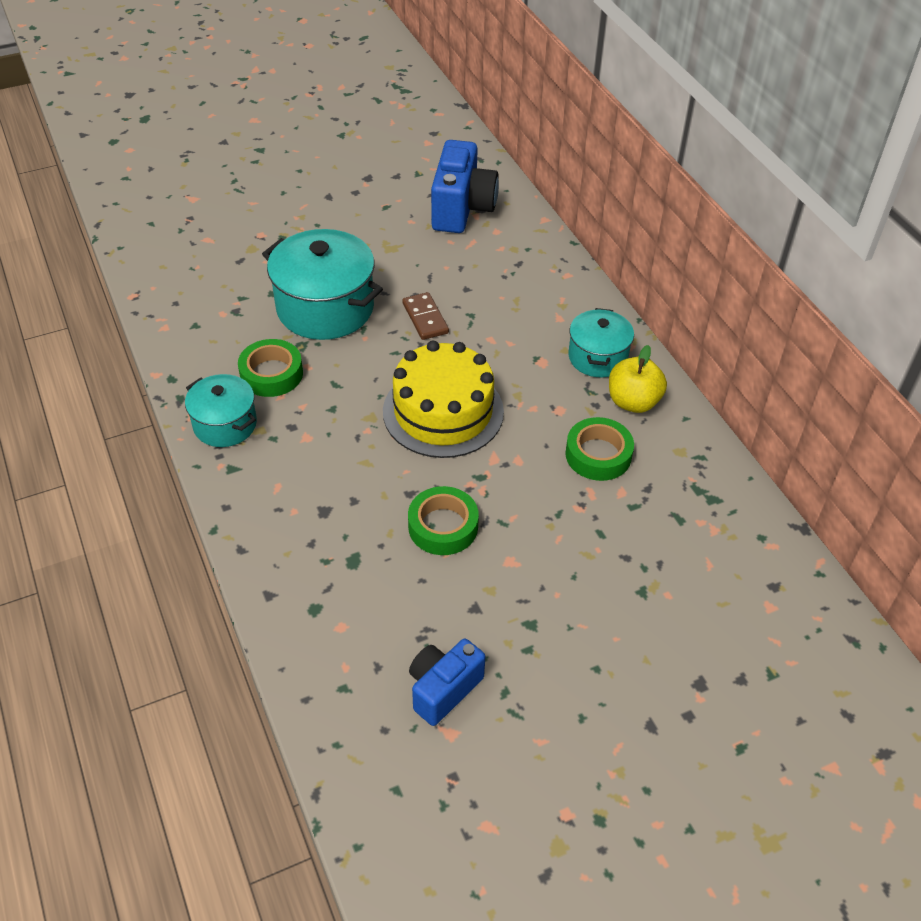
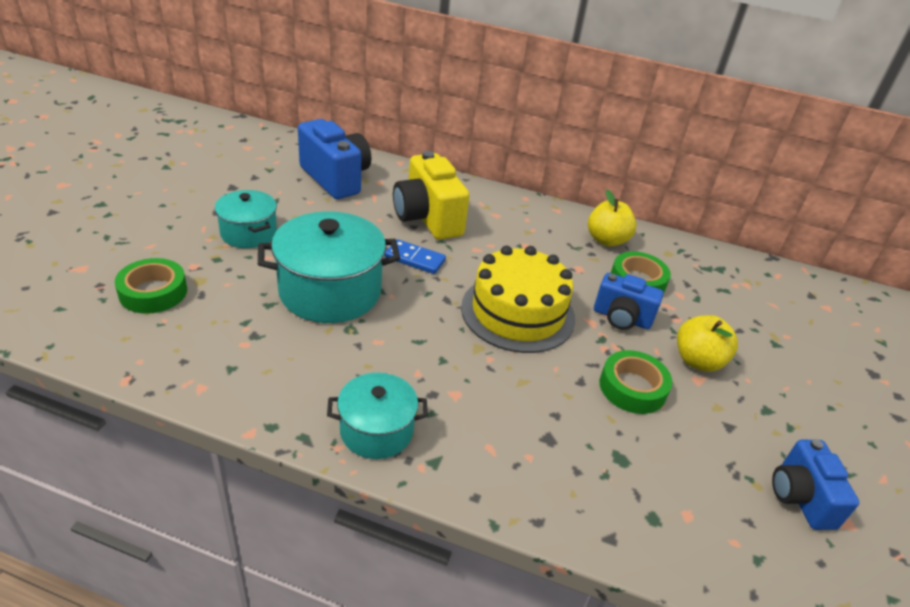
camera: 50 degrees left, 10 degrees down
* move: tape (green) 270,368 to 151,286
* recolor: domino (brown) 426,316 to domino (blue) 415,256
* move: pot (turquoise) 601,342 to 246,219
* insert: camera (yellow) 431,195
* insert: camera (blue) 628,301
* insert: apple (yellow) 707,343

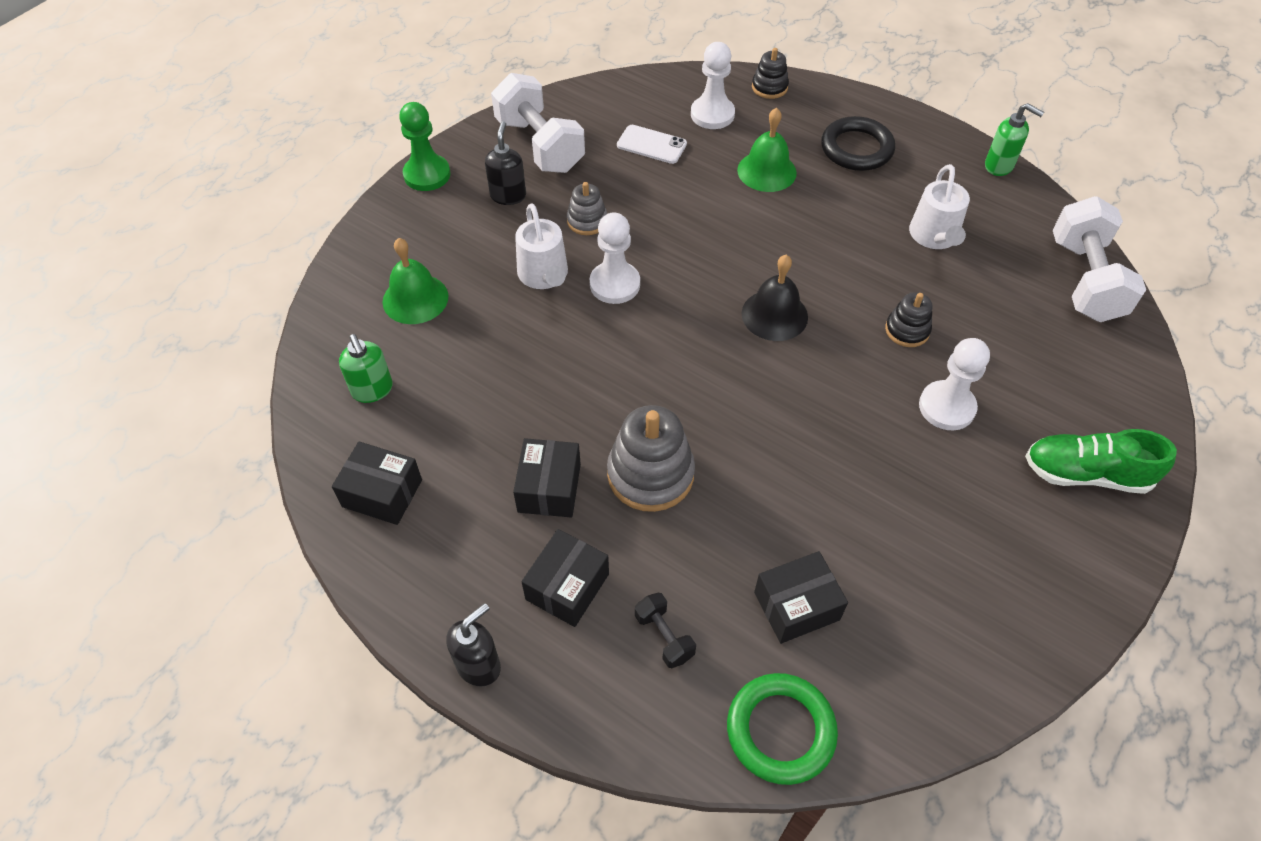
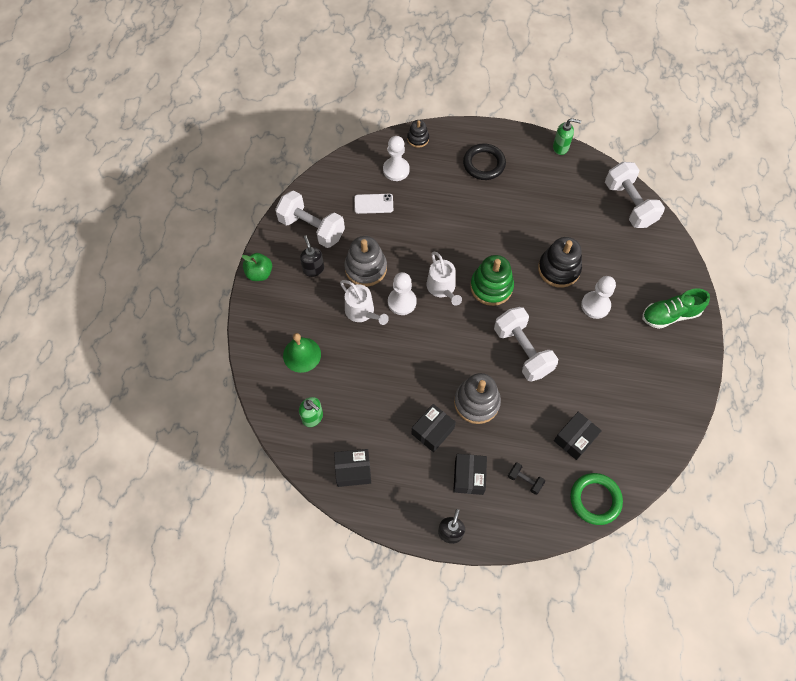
camera: 25 degrees left, 10 degrees up
* replace: pawn (green) 425,146 to apple (green) 257,267
* rotate: box (black) 547,478 = 433,428 60 degrees clockwise
* resize: stacking toy (grey) 587,208 = 365,261 x1.78
* delete: bell (green) 767,150
* replace: bell (black) 775,298 to stacking toy (green) 492,280
* resize: stacking toy (black) 908,319 = 560,262 x1.78
* move: watering can (white) 939,206 to 444,278
* insert: dumbbell (white) 526,344

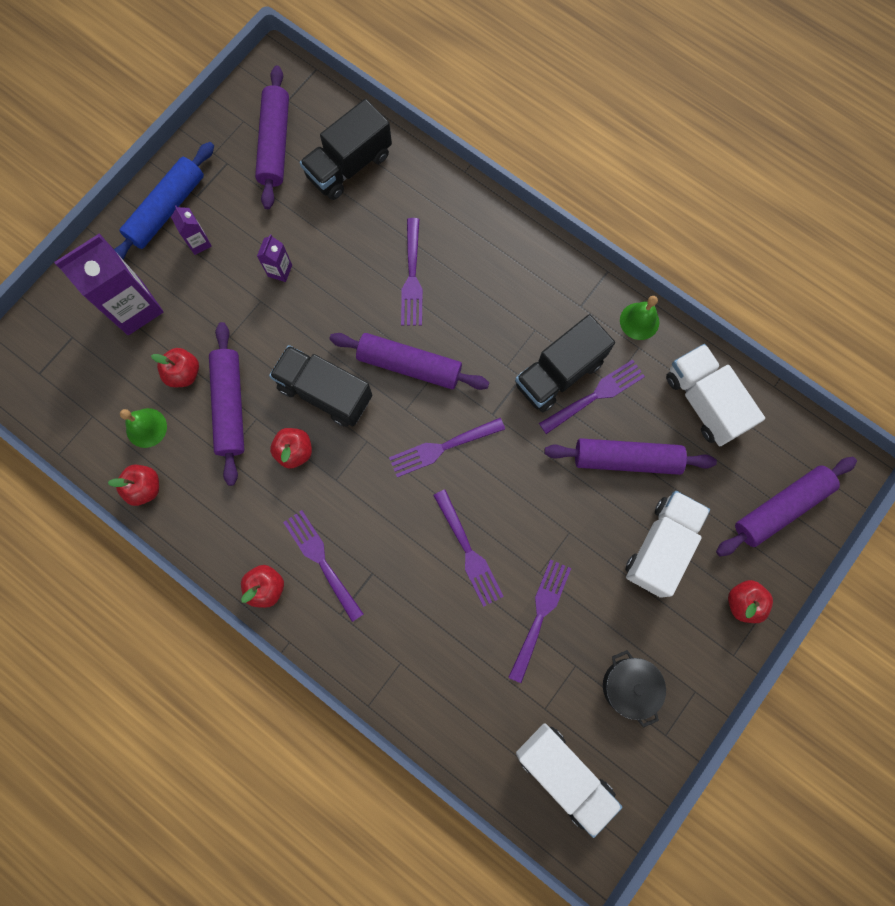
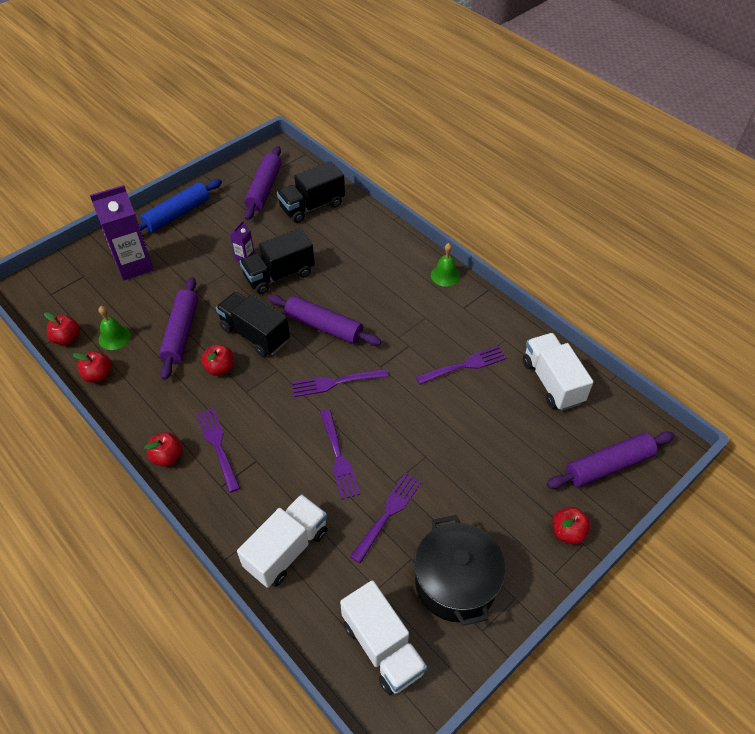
camera: 10 degrees right, 25 degrees down
* move: apple (red) 175,367 to 62,328
* delete: carton (purple) 191,230
* delete: fork (purple) 412,272
* move: truck (black) 565,363 to 277,261
* delete: rolling pin (purple) 630,456
* resize: pot (black) 634,689 = 459,570 x1.66
* move: bell (green) 639,318 to 445,265
* move: truck (white) 667,544 to 282,541

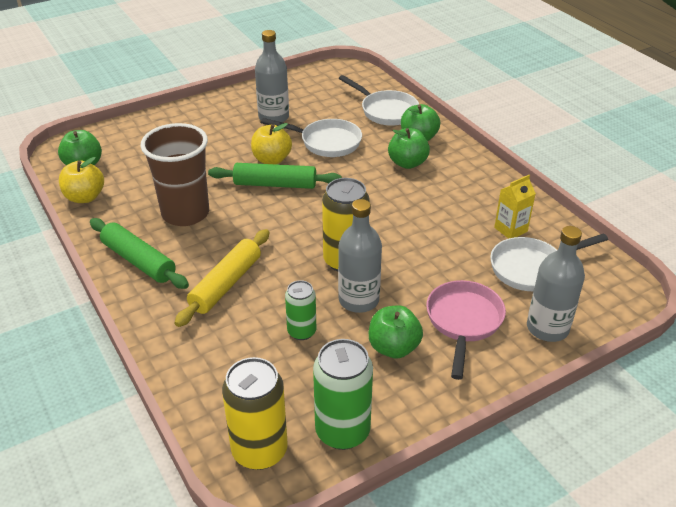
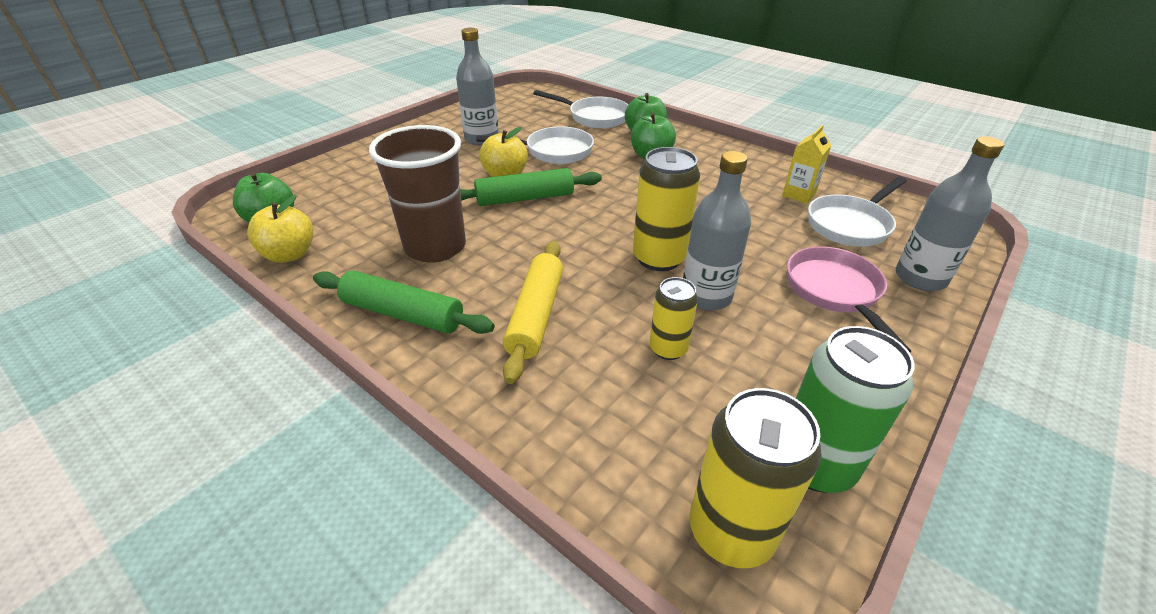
camera: 20 degrees left, 0 degrees up
* recolor: can (green) 300,310 to can (yellow) 673,318
* delete: apple (green) 396,331

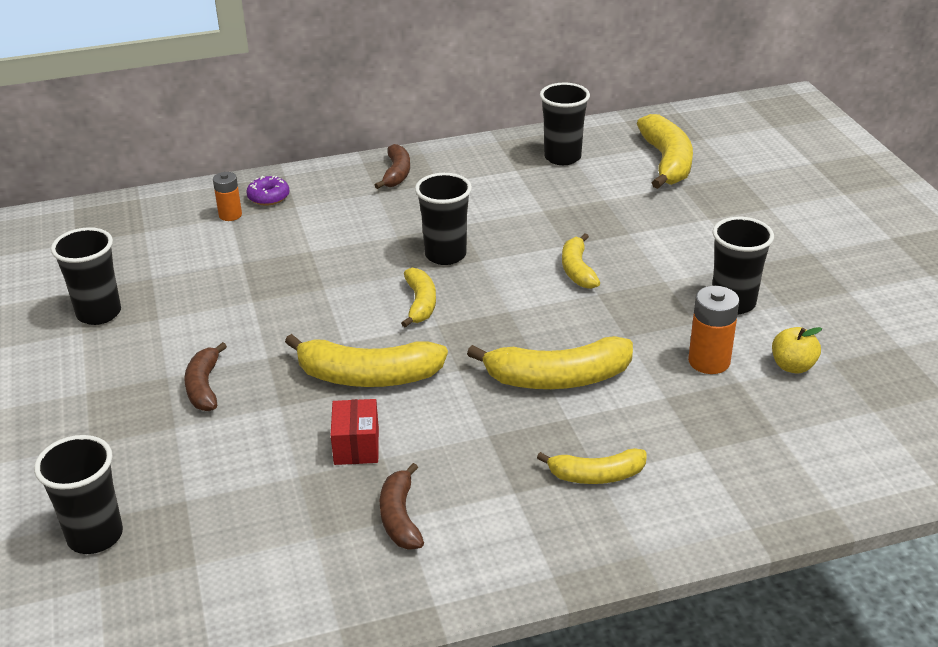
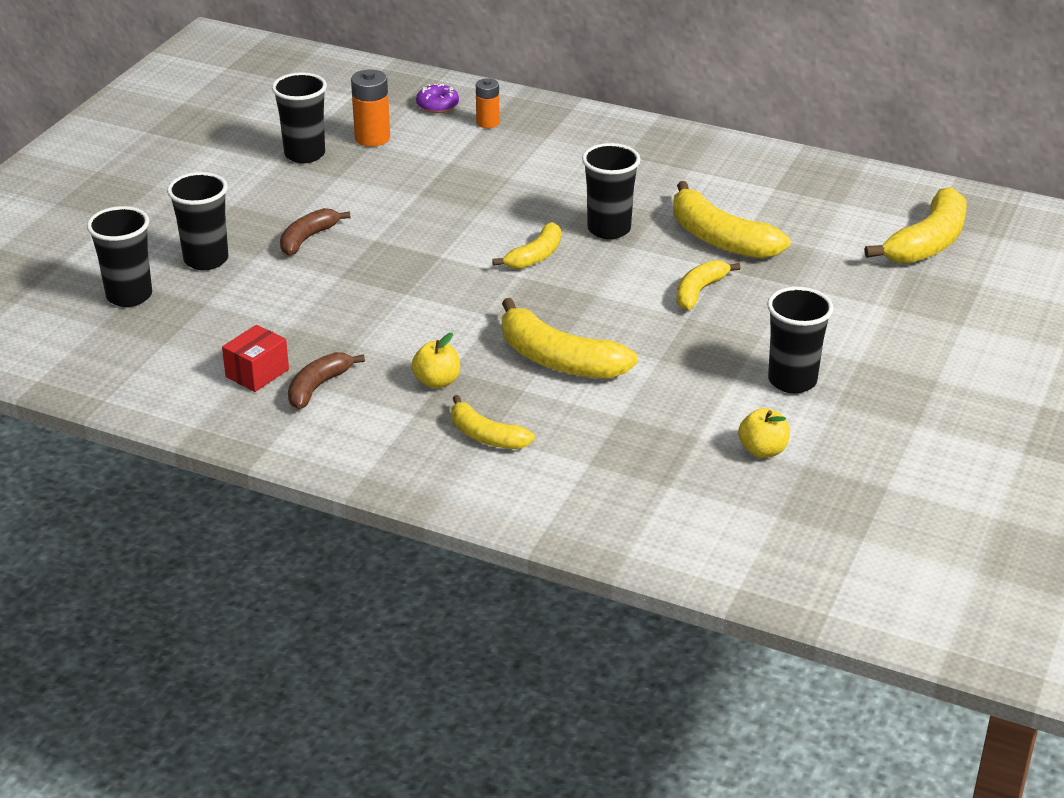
camera: 40 degrees right, 0 degrees up
* move: donut (purple) 267,191 to 437,98
* move: banana (yellow) 366,360 to 731,220
* move: box (red) 355,432 to 255,358
* delete: banana (brown) 392,166
* move: cup (black) 565,123 to 197,221
* move: battery (orange) 713,330 to 370,108
* insert: apple (yellow) 436,361

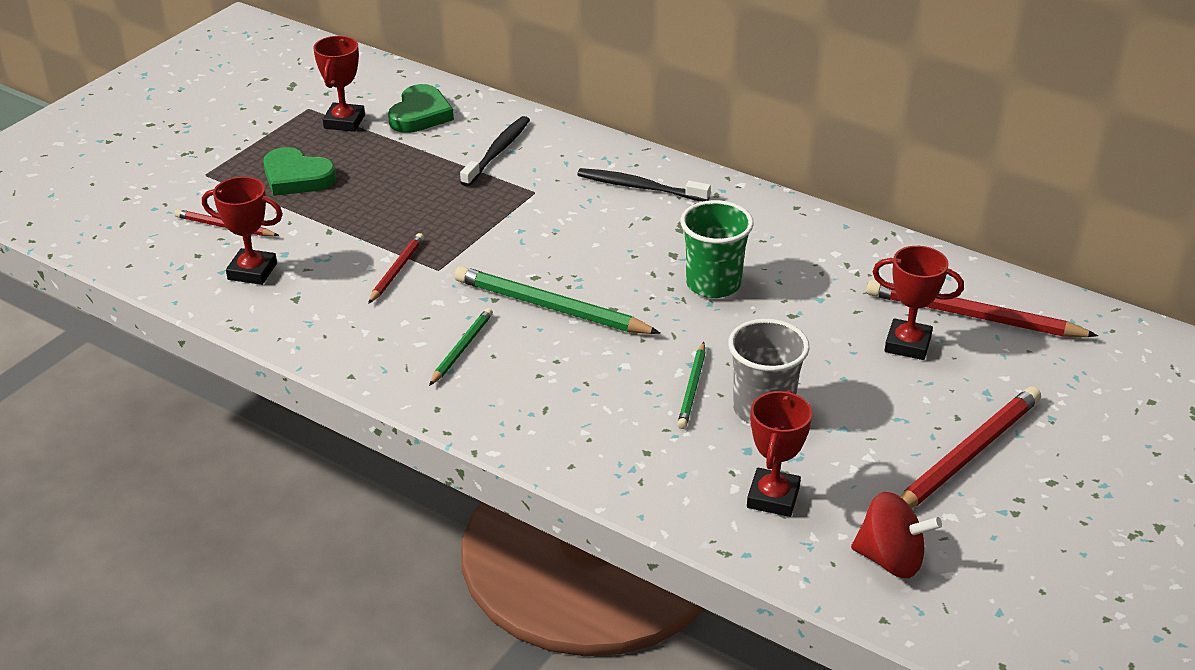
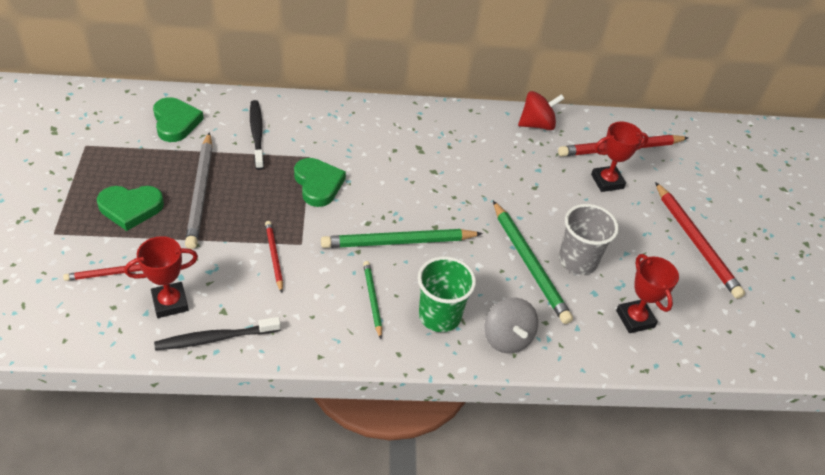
camera: 40 degrees left, 10 degrees up
* delete: trophy (red) 339,84
* move: toothbrush (black) 644,184 to 217,333
* resize: pencil (green) 691,385 = 533,262 x1.81
* move: cup (green) 717,249 to 447,294
* move: spinning top (red) 896,535 to 541,110
* rotate: pencil (red) 971,447 = 700,240 150 degrees clockwise
* insert: pencil (grey) 199,190
* insert: heart (green) 320,182
* insert: spinning top (grey) 511,325

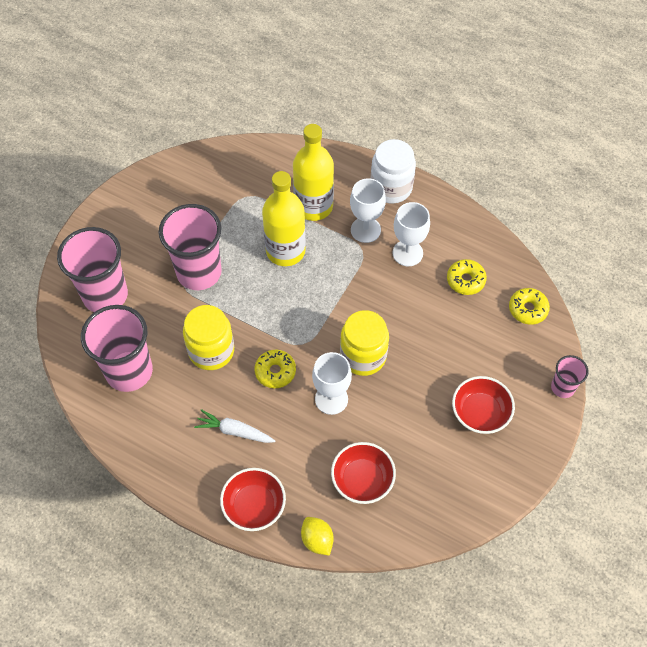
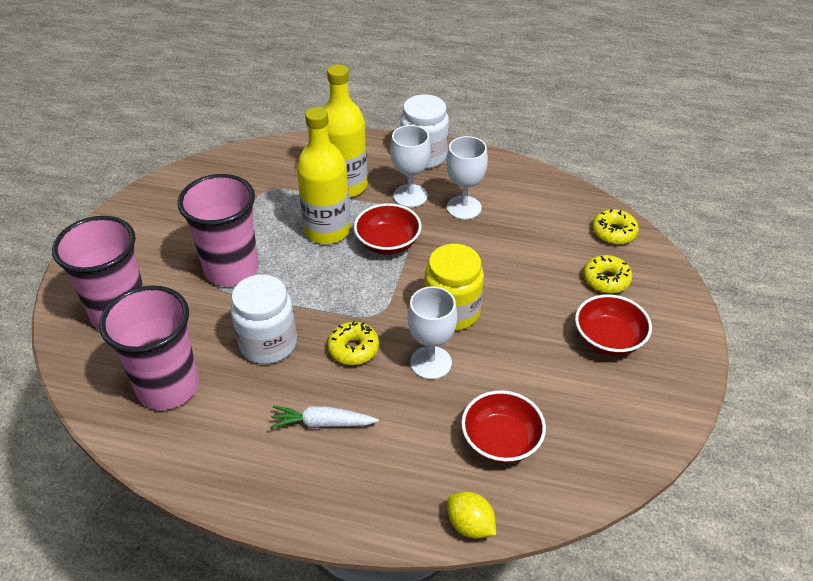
camera: 15 degrees left, 15 degrees down
* recolor: jar (yellow) 208,337 to jar (white) 264,319
* move: bowl (red) 253,499 to 388,229
* move: donut (yellow) 467,277 to 607,274
* delete: cup (pink) 570,376

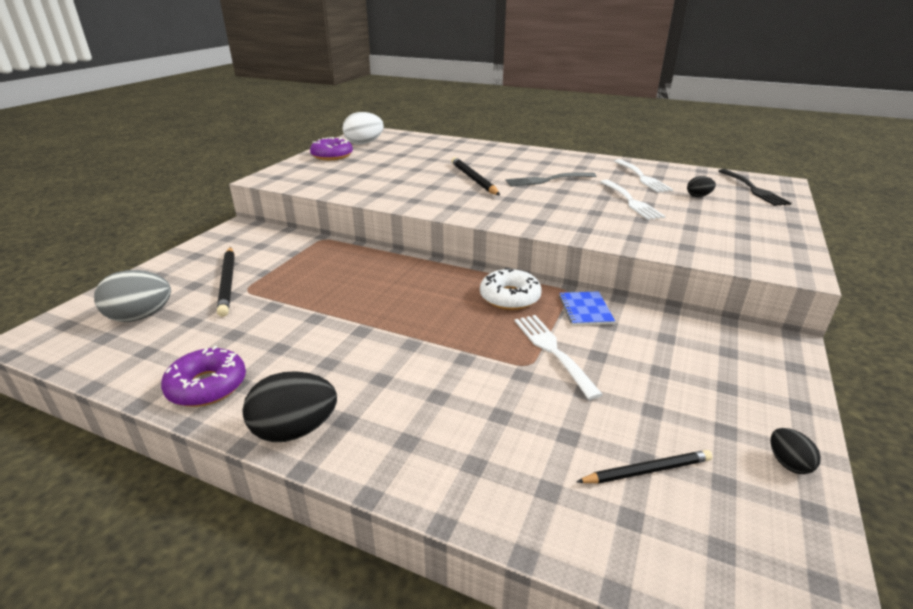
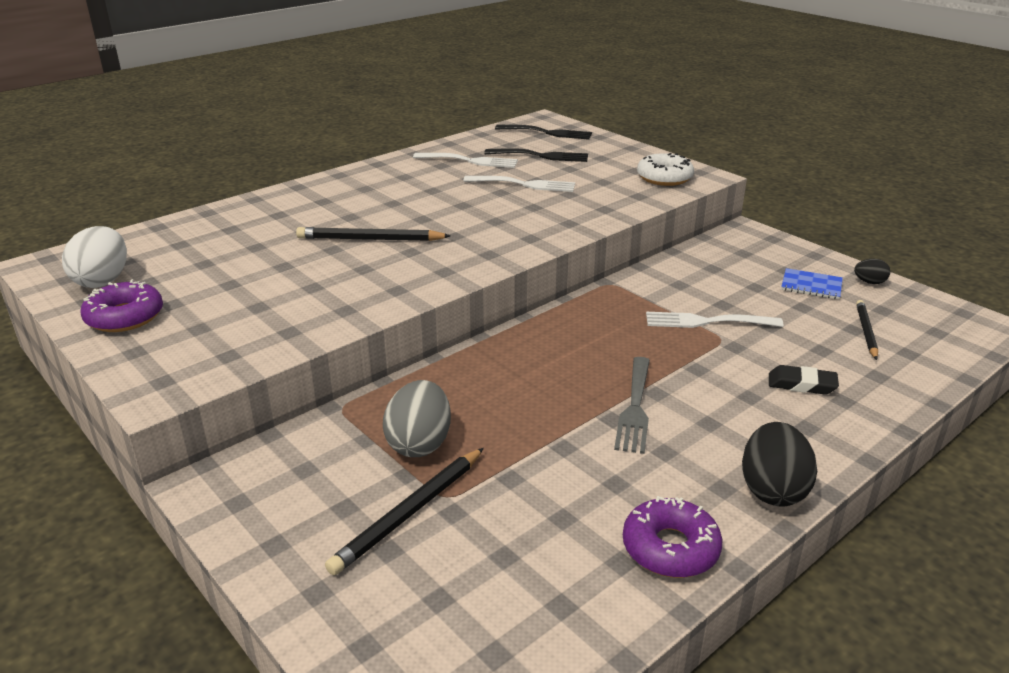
camera: 65 degrees left, 0 degrees up
* move: egg (grey) 132,296 to 417,418
* rotate: pencil (black) 226,282 = 404,511 120 degrees clockwise
* move: donut (white) 511,289 to 665,169
* move: fork (grey) 551,179 to 632,405
* move: notebook (blue) 587,308 to 812,283
* replace: egg (black) 701,186 to fork (black) 536,155
* insert: eraser (black) 804,380

